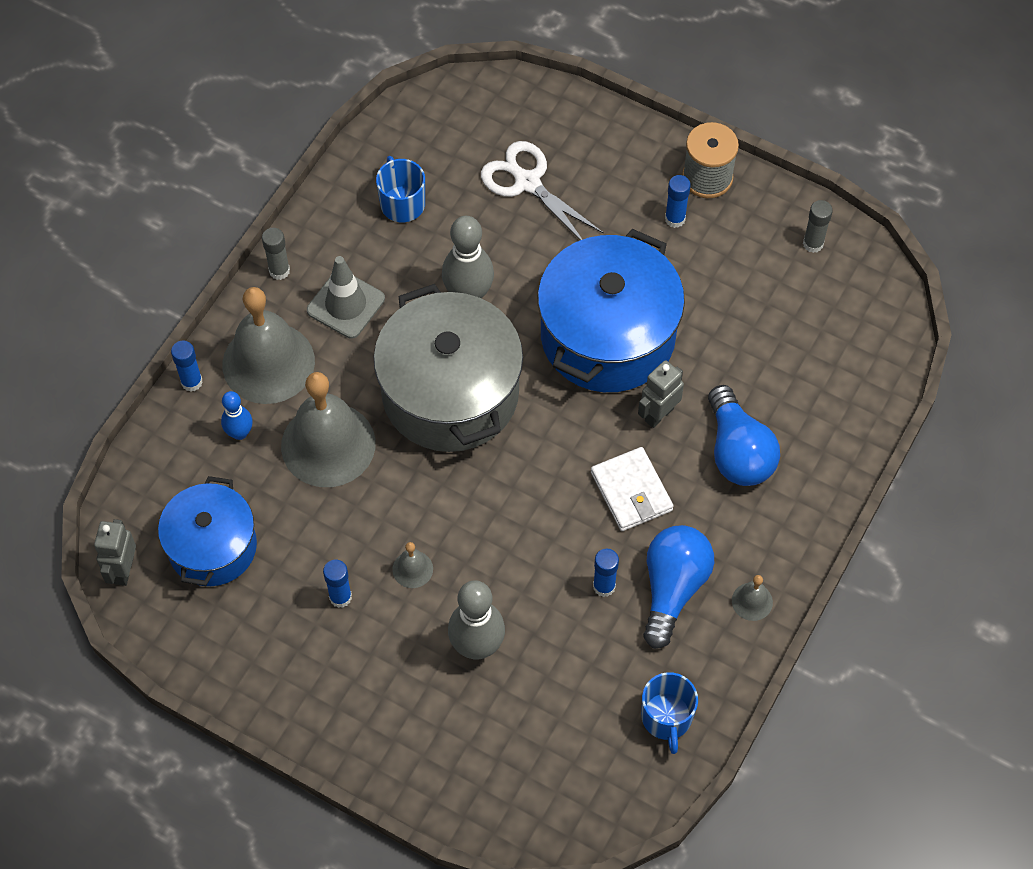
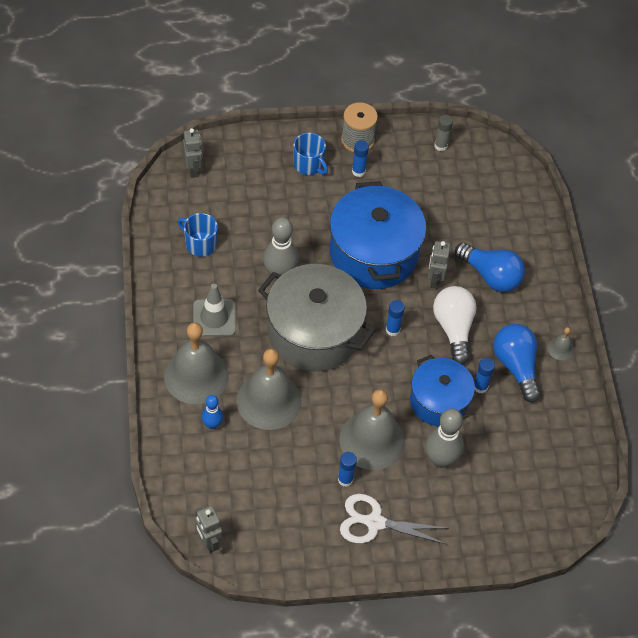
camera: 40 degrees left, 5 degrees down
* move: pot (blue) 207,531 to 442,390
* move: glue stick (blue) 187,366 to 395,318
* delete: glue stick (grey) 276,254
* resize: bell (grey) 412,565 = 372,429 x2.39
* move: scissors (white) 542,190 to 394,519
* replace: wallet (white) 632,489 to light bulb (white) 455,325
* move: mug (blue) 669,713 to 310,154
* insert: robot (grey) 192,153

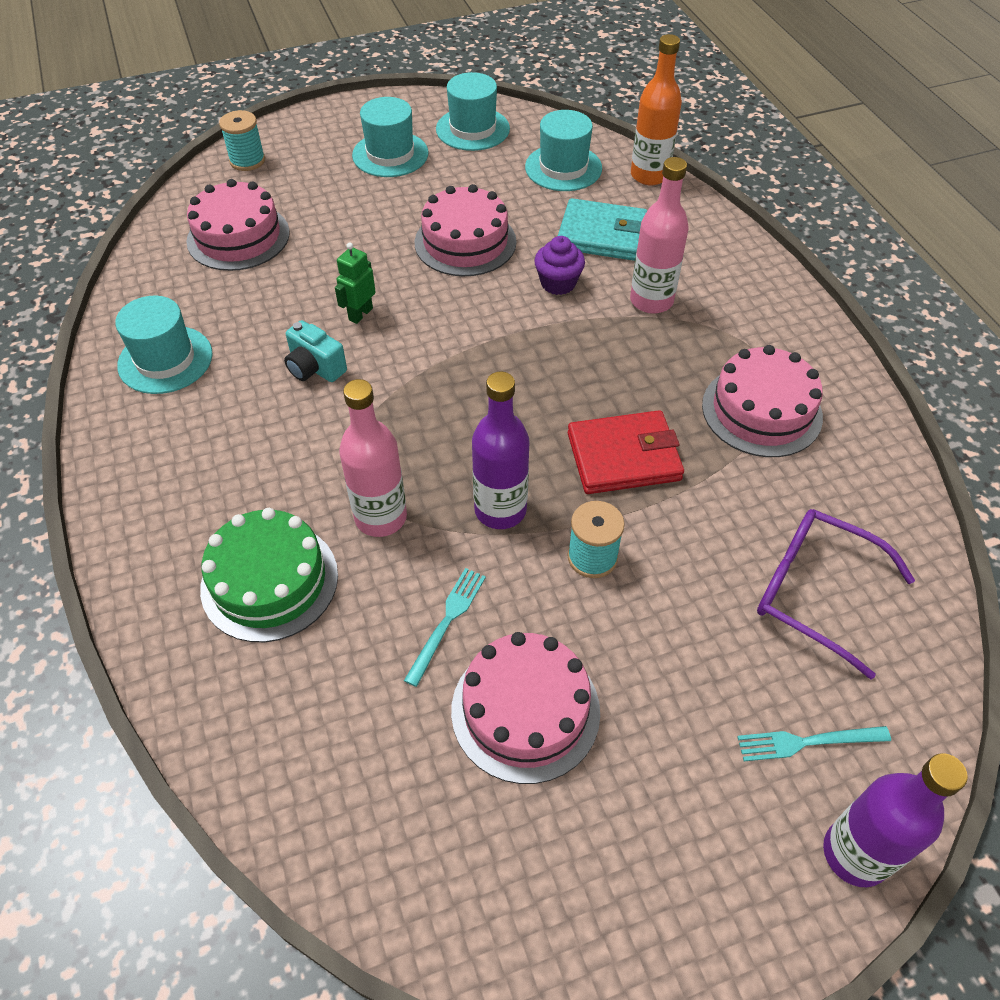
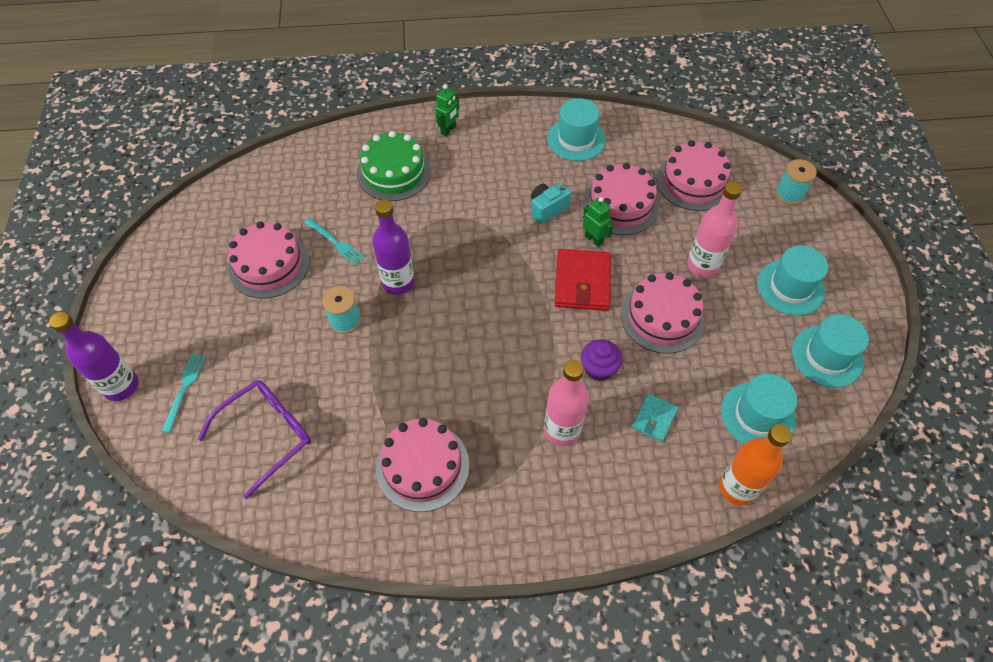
camera: 105 degrees right, 5 degrees up
* move: bottle (pink) 373,458 to 714,229
* resize: wallet (turquoise) 602,229 = 655,417 x0.56
* move: wallet (red) 626,452 to 583,280
* insert: robot (green) 447,110
* insert: cake (pink) 621,199

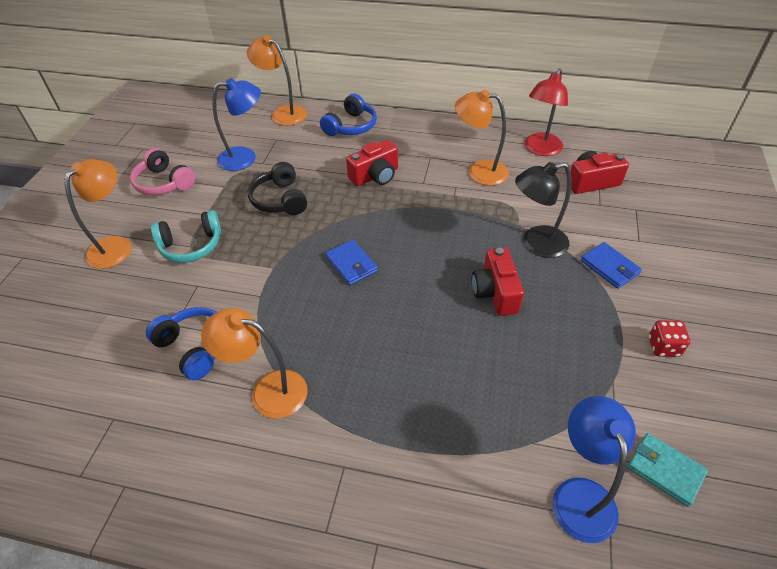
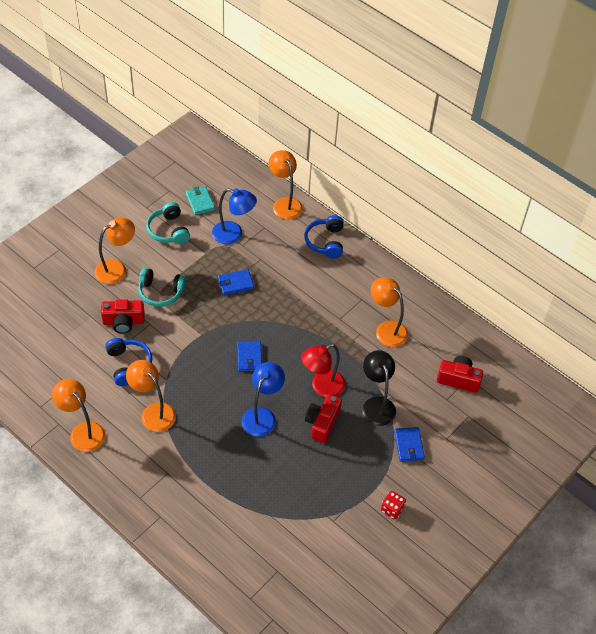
camera: 25 degrees right, 5 degrees up
* recolor: headphones (pink) 162,171 to headphones (turquoise) 168,223
* replace: headphones (black) 277,188 to wallet (blue) 236,282
* rotate: headphones (blue) 348,115 = 324,236 120 degrees clockwise
* move: camera (red) 372,163 to 123,316
* rotate: lamp (black) 543,210 = 379,388 60 degrees clockwise
* move: lamp (red) 546,112 to 323,371
* move: lamp (blue) 594,469 to 263,399
* move: wallet (turquoise) 667,470 to 200,200
* insert: lamp (orange) 78,415

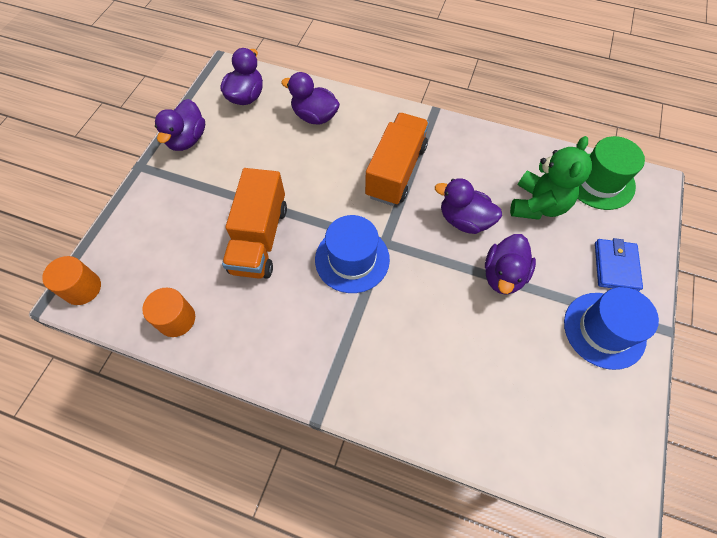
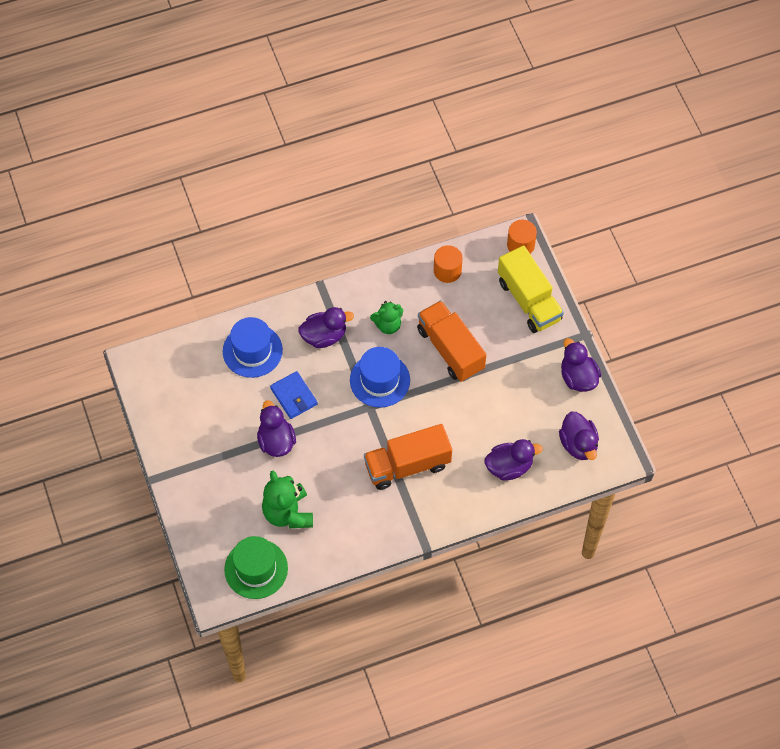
camera: 140 degrees right, 0 degrees up
* rotate: truck (orange) 397,159 = 408,457 90 degrees clockwise
* move: duck (purple) 468,206 to 326,327
* move: hat (blue) 611,328 to 253,347
* move: wallet (blue) 619,265 to 293,395
* insert: teddy bear (green) 386,317
* insert: truck (yellow) 531,289

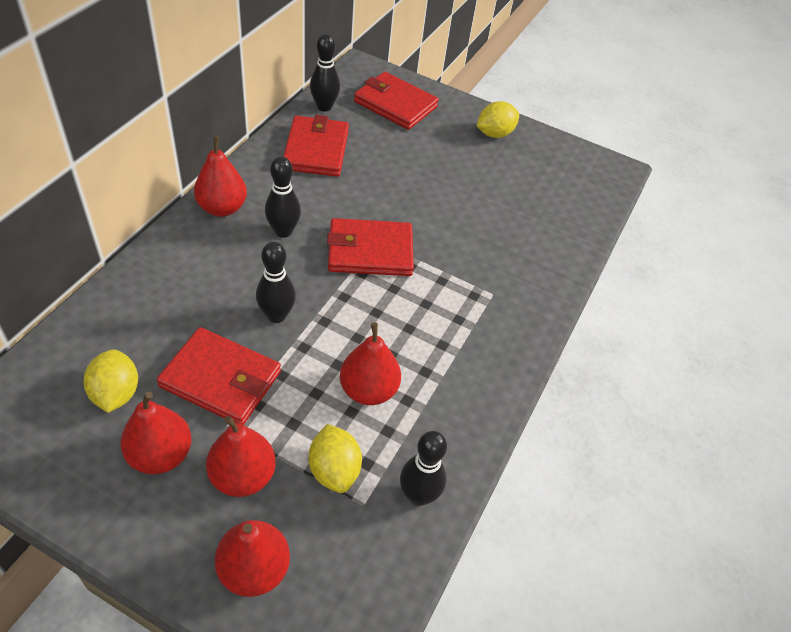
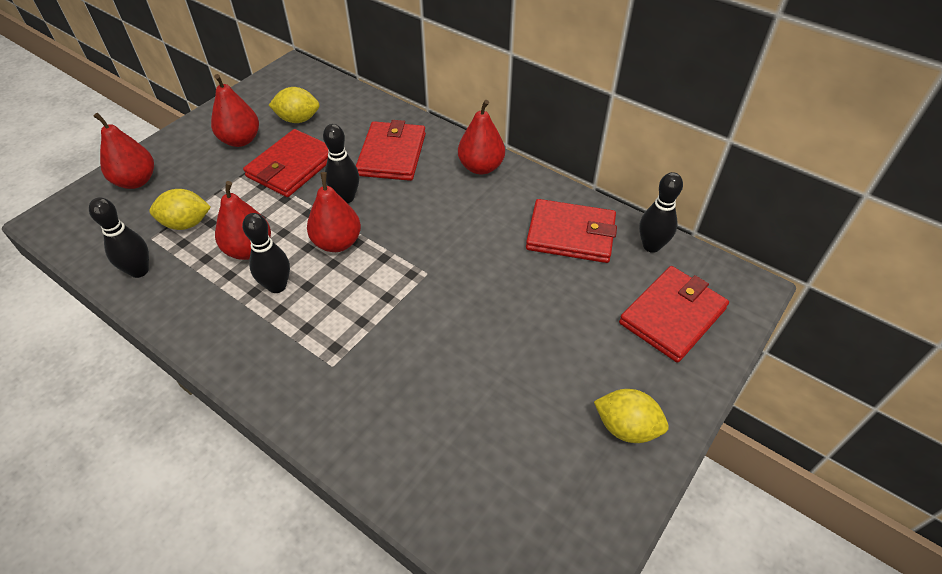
camera: 105 degrees right, 0 degrees up
* move: pear (red) 241,456 to 334,212
* move: bowling pin (black) 283,197 to 266,253
* move: wallet (red) 370,247 to 391,150
* rotate: lemon (yellow) 498,119 = 631,416 45 degrees counterclockwise

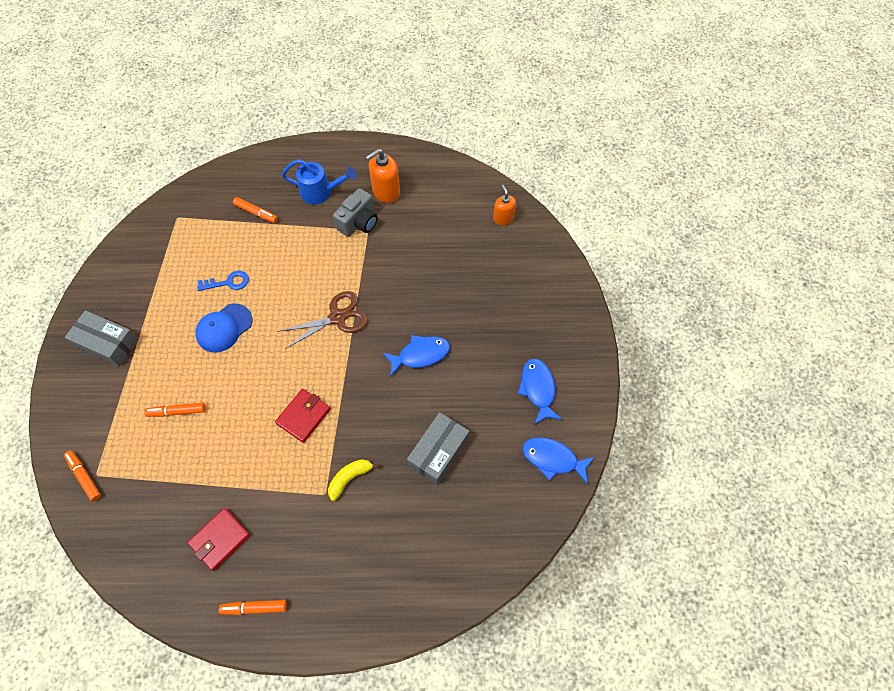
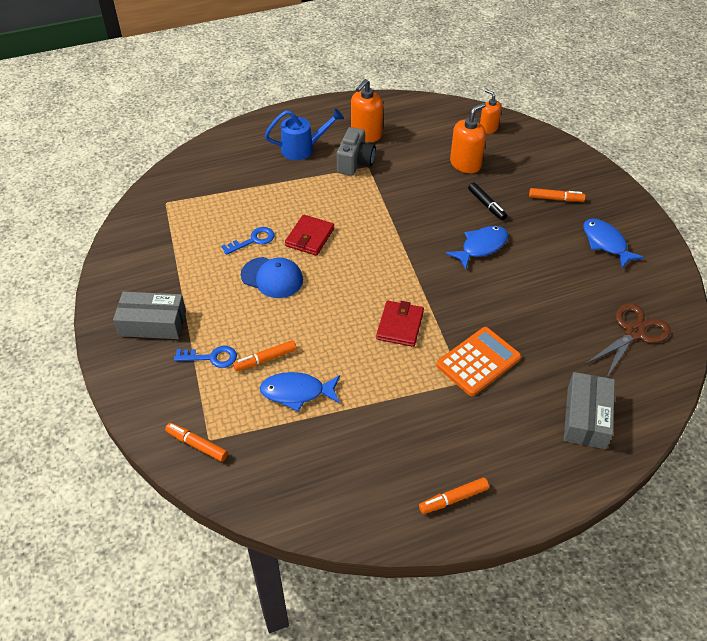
camera: 20 degrees left, 15 degrees down
* move: wallet (red) 219,539 to 309,235
* rotate: cap (blue) 223,328 = 272,277 90 degrees counterclockwise
* move: marker (orange) 255,210 to 557,195
* move: scissors (brown) 322,320 to 628,340
* replace: banana (yellow) 353,480 to calculator (orange) 478,361
* move: box (grey) 438,448 to 589,410
* move: fish (blue) 558,460 to 300,392
* insert: key (blue) 205,357
* insert: soap dispenser (orange) 468,137
* insert: marker (black) 487,201

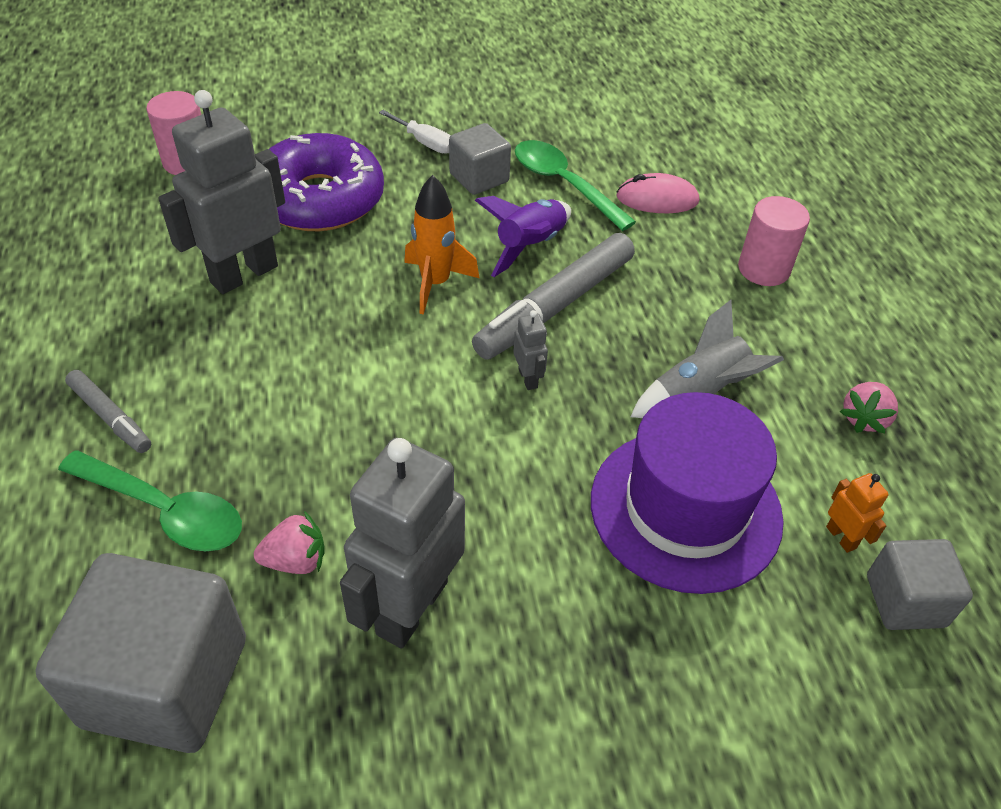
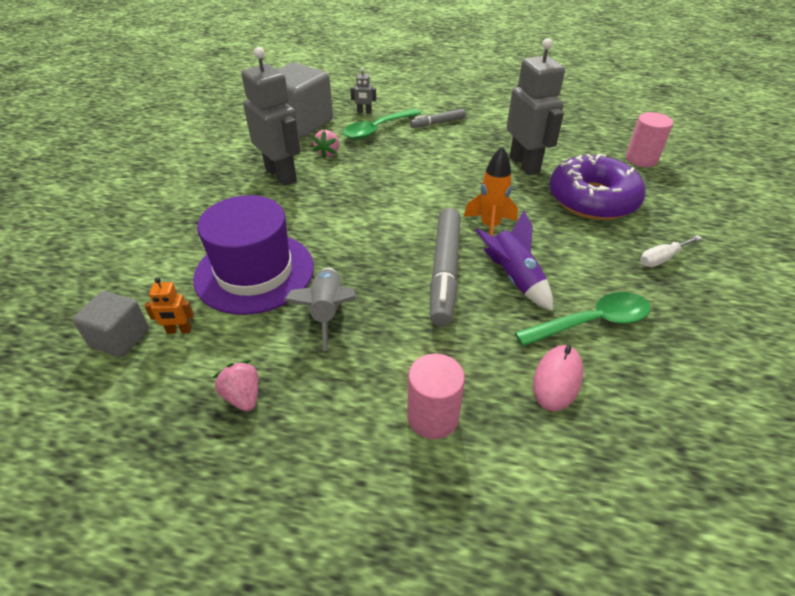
camera: 115 degrees right, 5 degrees down
* delete: cube (grey) 480,159
* rotate: marker (grey) 553,296 = 445,267 150 degrees counterclockwise
* move: robot (grey) 530,350 to 363,91

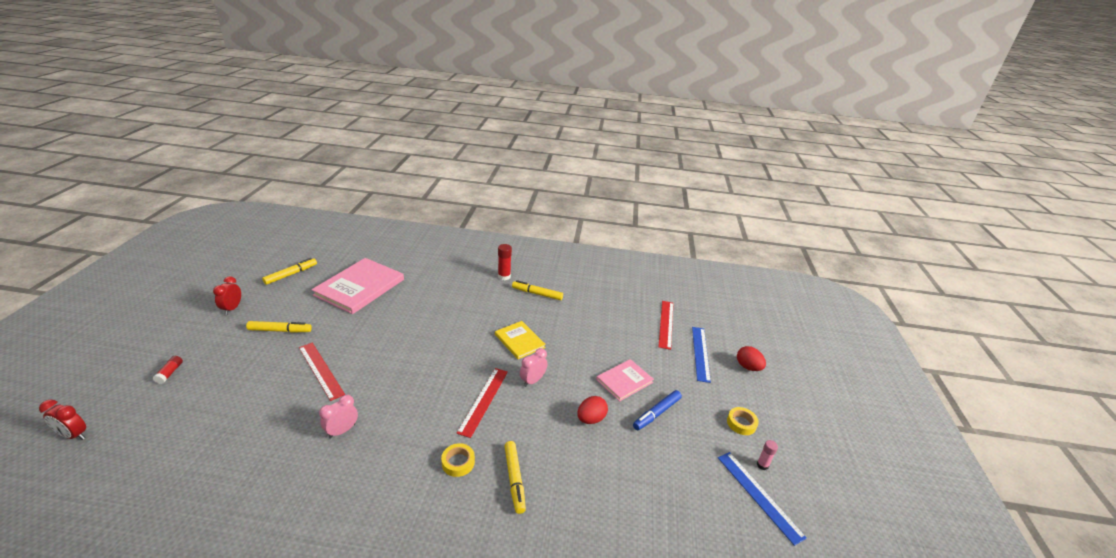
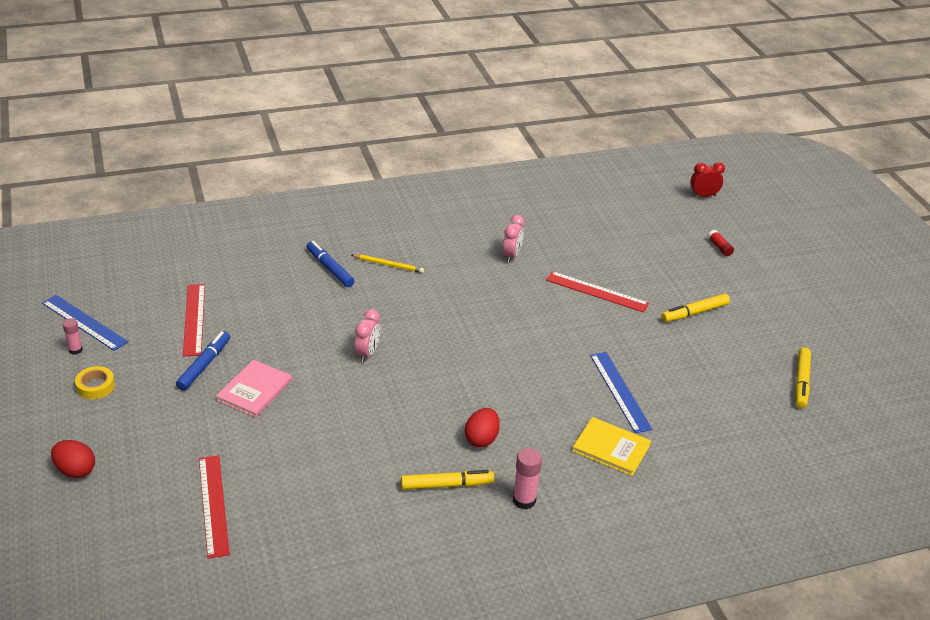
camera: 155 degrees right, 5 degrees up
* delete: clock (red) 227,295
* delete: book (pink) 357,286
* replace: tape (yellow) 458,460 to pencil (yellow) 388,263
* move: ruler (red) 482,403 to 194,320
* move: book (yellow) 520,340 to 611,446
* recolor: glue stick (red) 505,262 to glue stick (pink) 527,478
* recolor: marker (yellow) 515,477 to marker (blue) 330,264
* move: egg (red) 592,410 to 482,427
* move: ruler (blue) 701,355 to 621,392

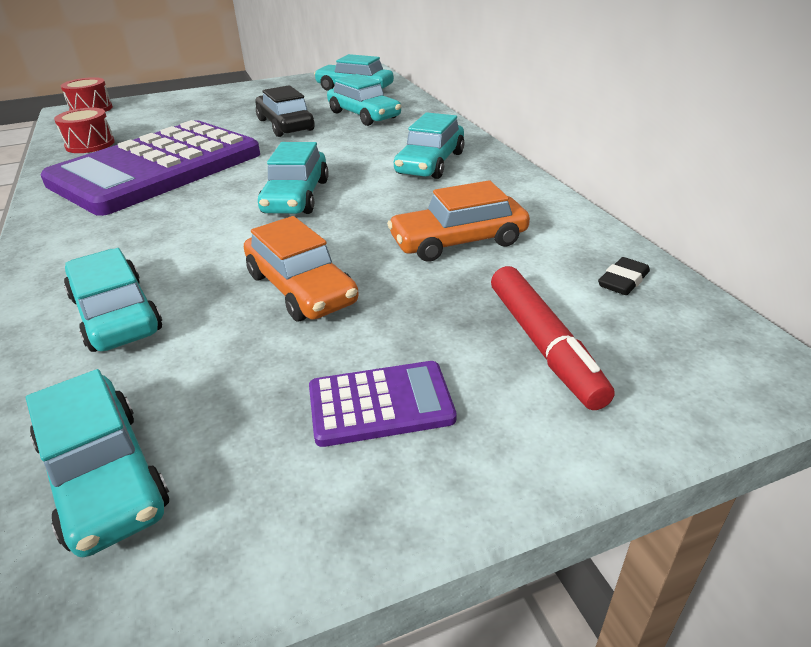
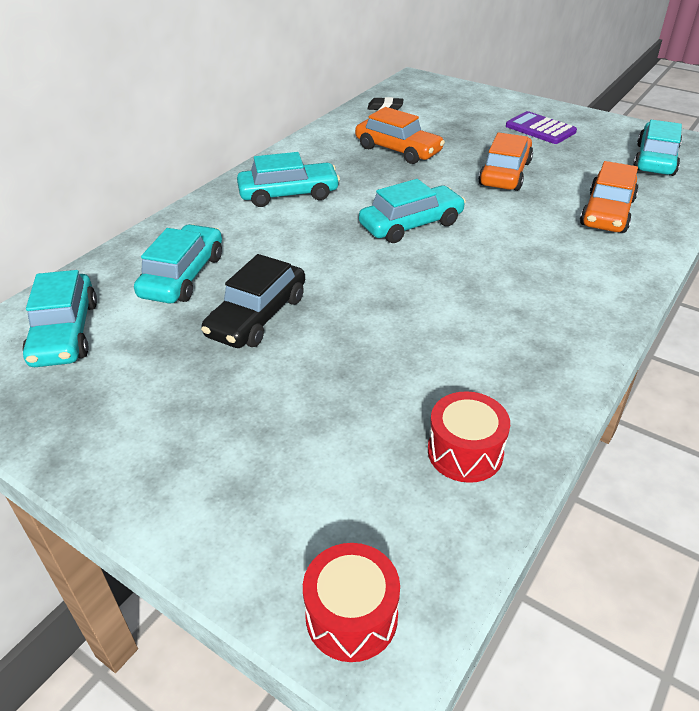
camera: 125 degrees left, 5 degrees up
* delete: calculator (purple) 150,168
* recolor: car (turquoise) 113,300 to car (orange) 609,197
* delete: marker (red) 553,338

